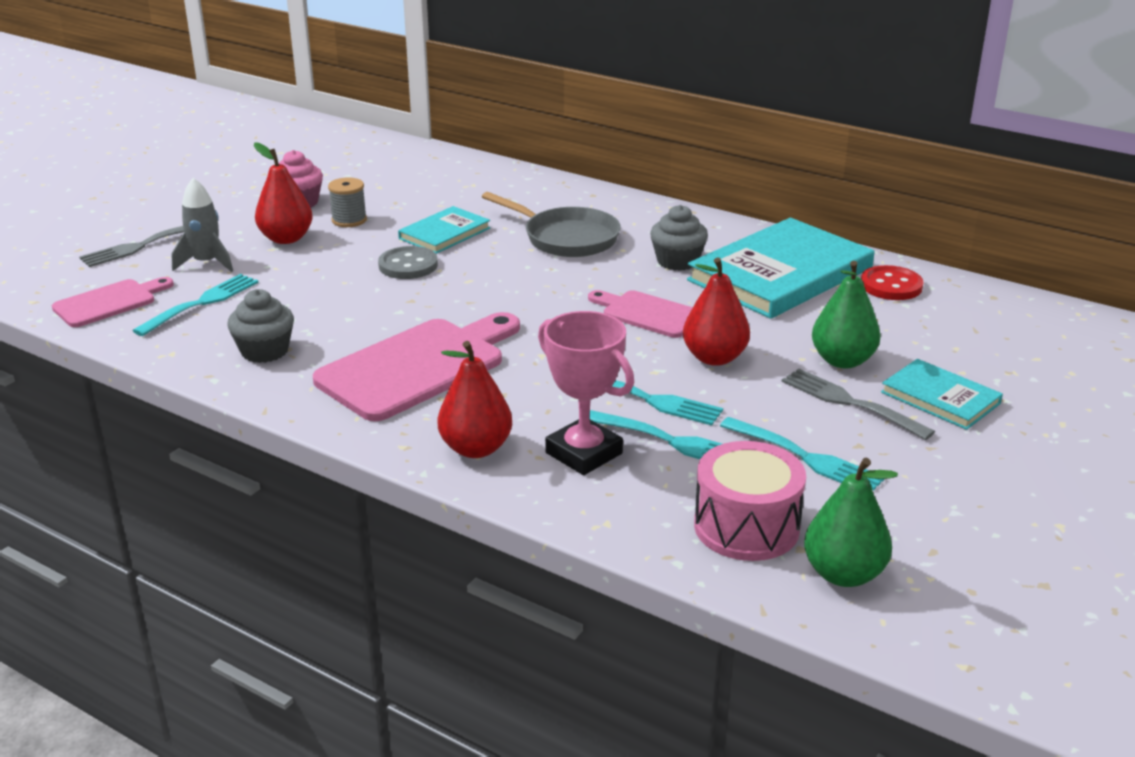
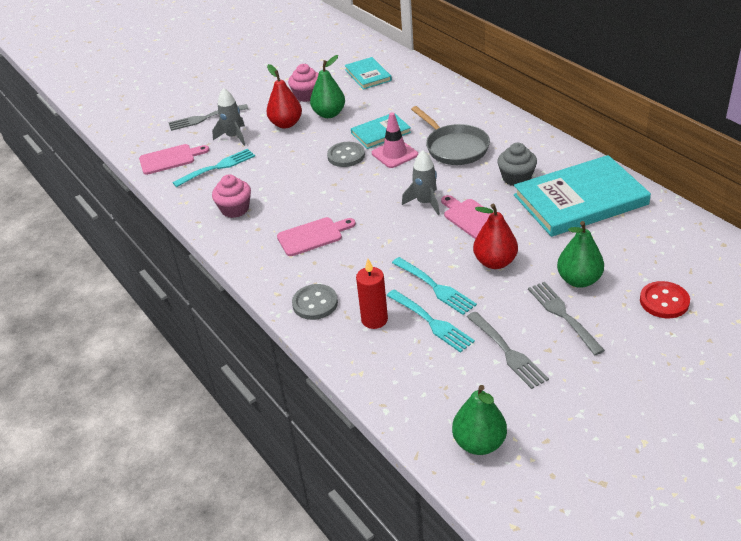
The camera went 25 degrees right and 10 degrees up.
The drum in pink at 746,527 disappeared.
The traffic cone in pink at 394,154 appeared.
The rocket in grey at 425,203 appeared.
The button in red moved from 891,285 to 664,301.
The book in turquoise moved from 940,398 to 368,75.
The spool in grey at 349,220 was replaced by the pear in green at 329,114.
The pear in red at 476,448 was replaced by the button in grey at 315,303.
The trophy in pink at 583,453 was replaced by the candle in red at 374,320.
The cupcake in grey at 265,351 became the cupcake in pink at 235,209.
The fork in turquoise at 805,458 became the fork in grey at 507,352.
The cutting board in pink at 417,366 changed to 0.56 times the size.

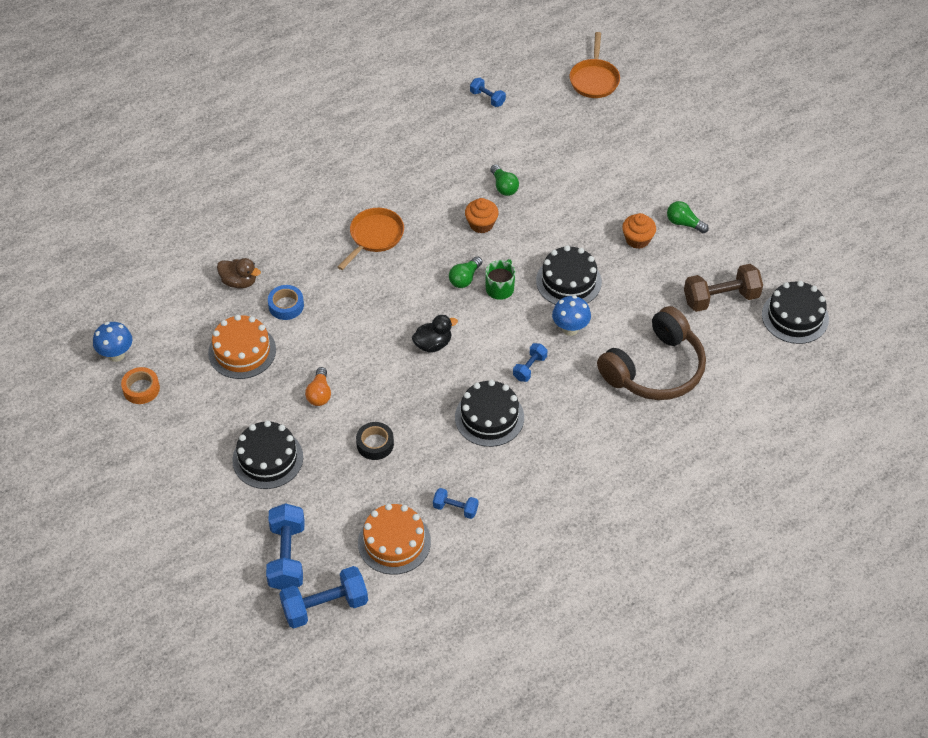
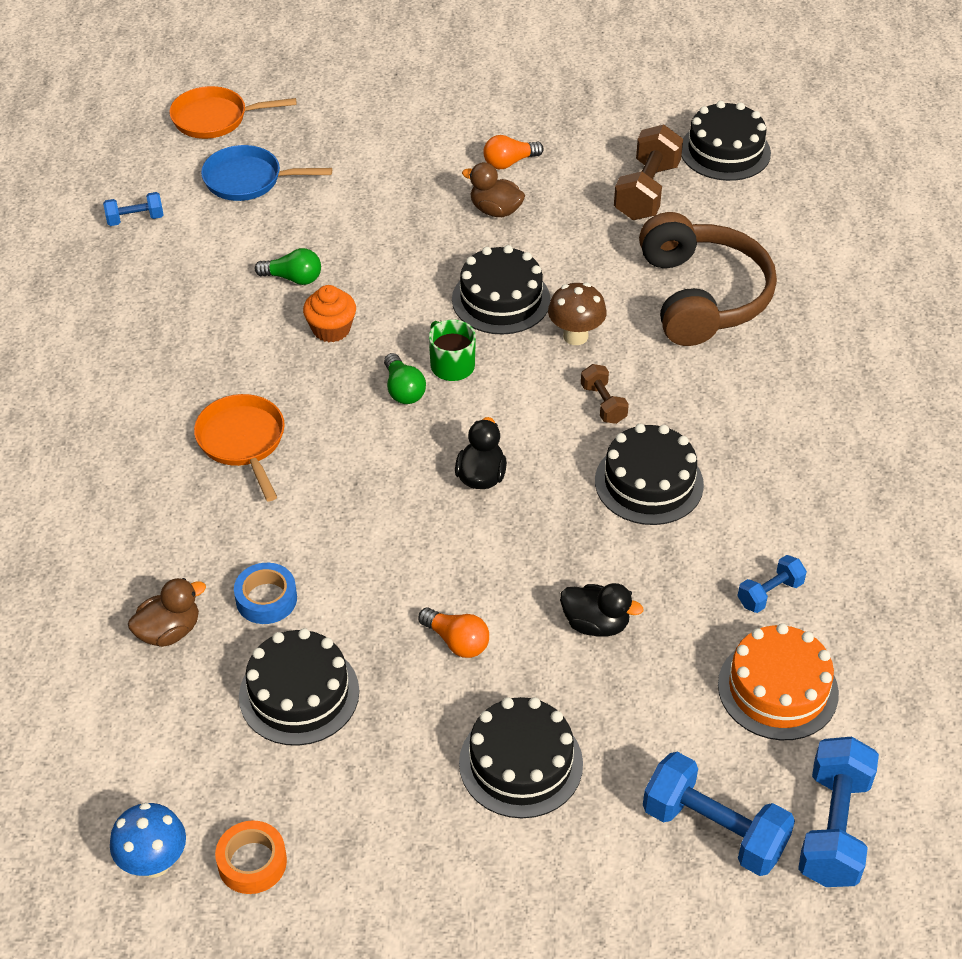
The camera went 55 degrees left and 5 degrees down.
The pan in blue at 248,180 appeared.
The tape in black at 375,444 was replaced by the duck in black at 596,624.
The cupcake in orange at 637,239 was replaced by the duck in brown at 495,210.
The cake in orange at 242,351 became the cake in black at 299,693.
The dumbbell in blue at 529,368 became the dumbbell in brown at 603,404.
The mushroom in blue at 570,329 became the mushroom in brown at 575,336.
The light bulb in green at 684,223 became the light bulb in orange at 509,162.
The pan in orange at 594,79 turned 135 degrees clockwise.

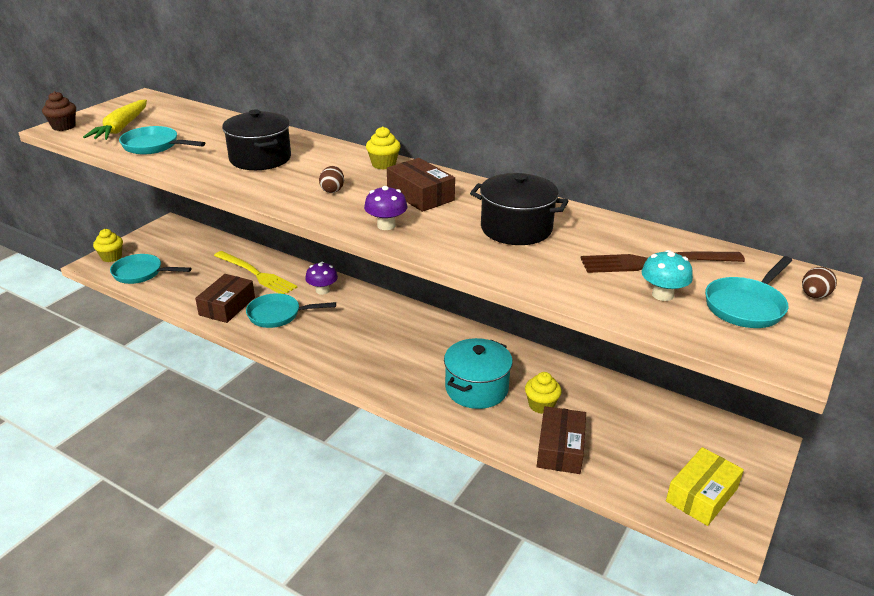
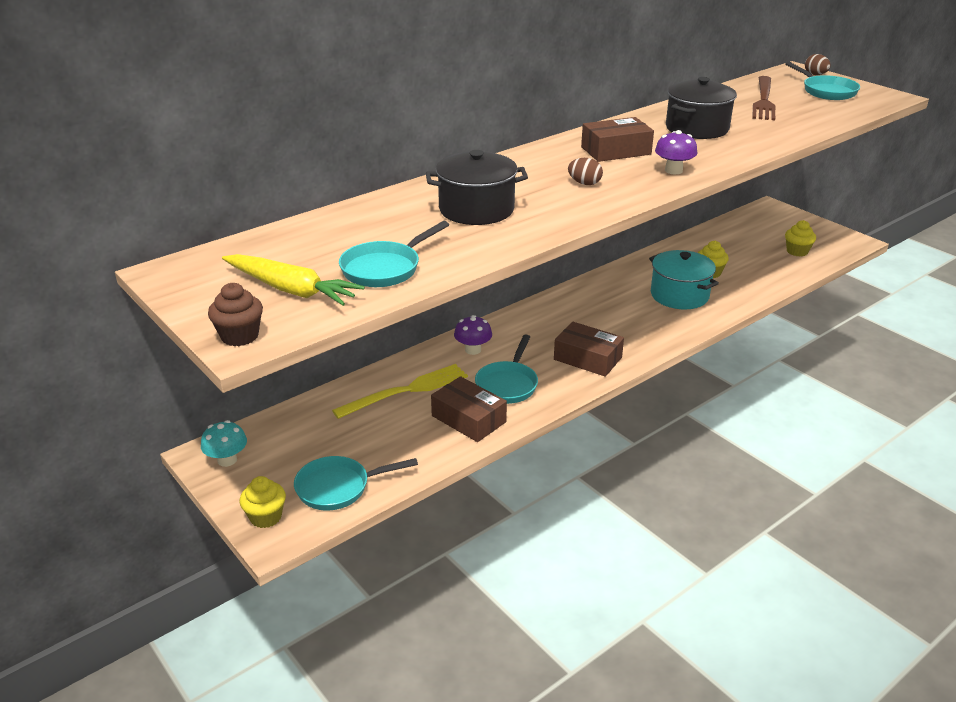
The camera went 70 degrees left and 0 degrees up.
The box in yellow at 701,495 disappeared.
The cupcake in yellow moved from 383,164 to 797,251.
The box in brown moved from 560,448 to 587,358.
The mushroom in turquoise moved from 662,295 to 227,460.
The pan in turquoise at 141,273 turned 45 degrees clockwise.

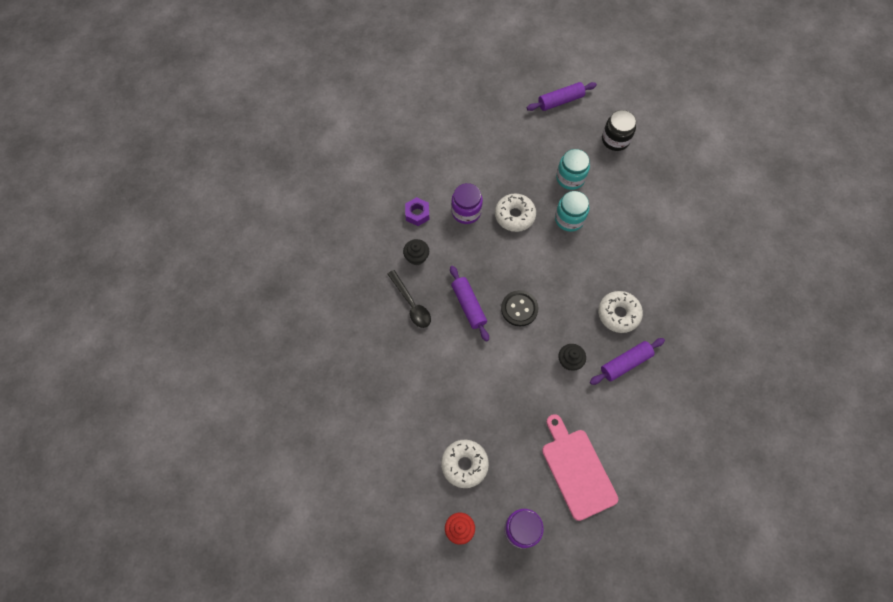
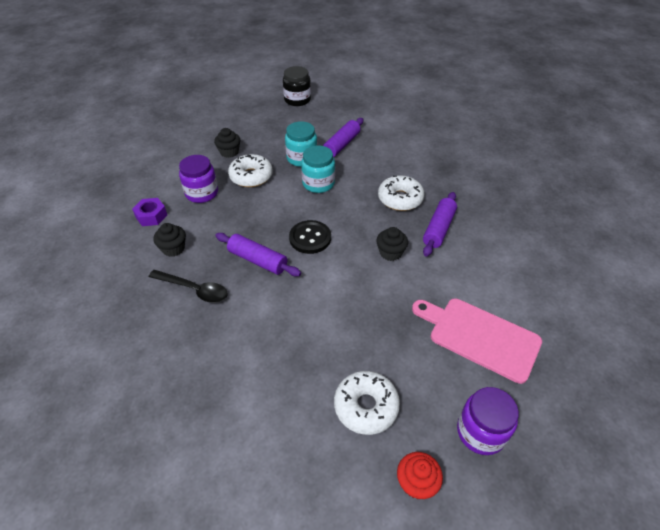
The camera went 35 degrees left and 20 degrees down.
The cupcake in black at 229,152 appeared.
The rolling pin in purple moved from 560,101 to 341,145.
The jar in turquoise moved from 570,178 to 318,183.

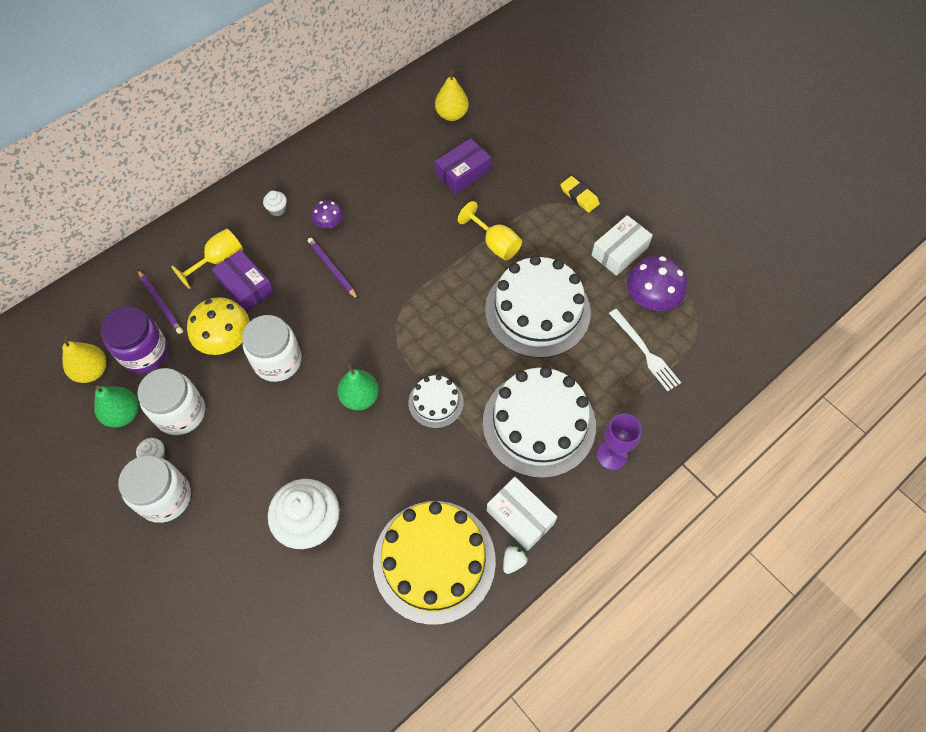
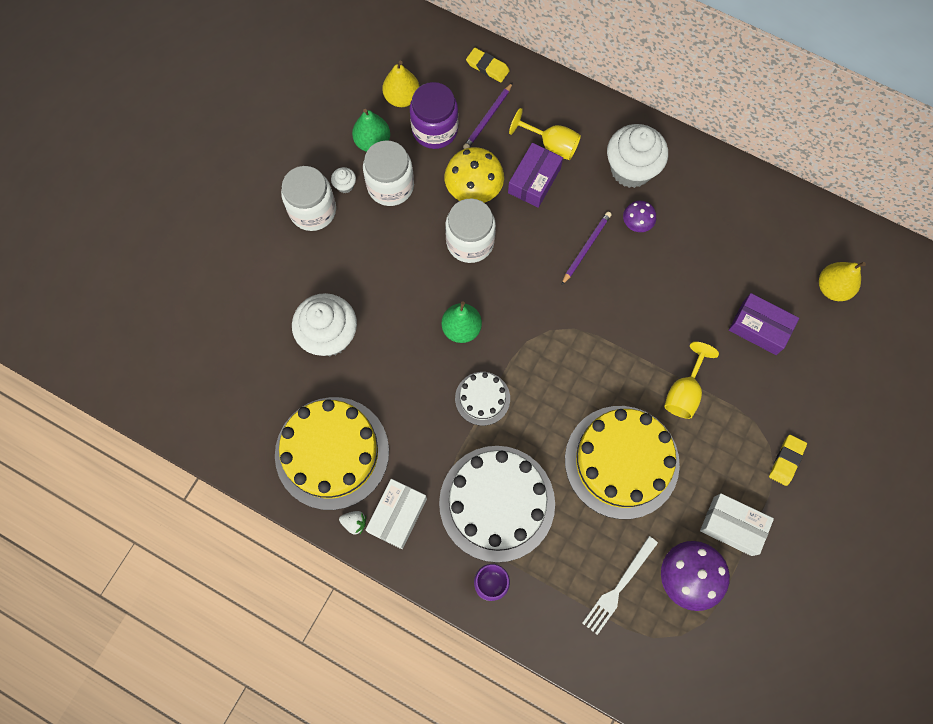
The camera went 70 degrees right and 10 degrees up.
The eraser in yellow at 487,67 appeared.
The cake in white at 537,311 became the cake in yellow at 621,461.
The cupcake in white at 277,209 changed to 2.41 times the size.

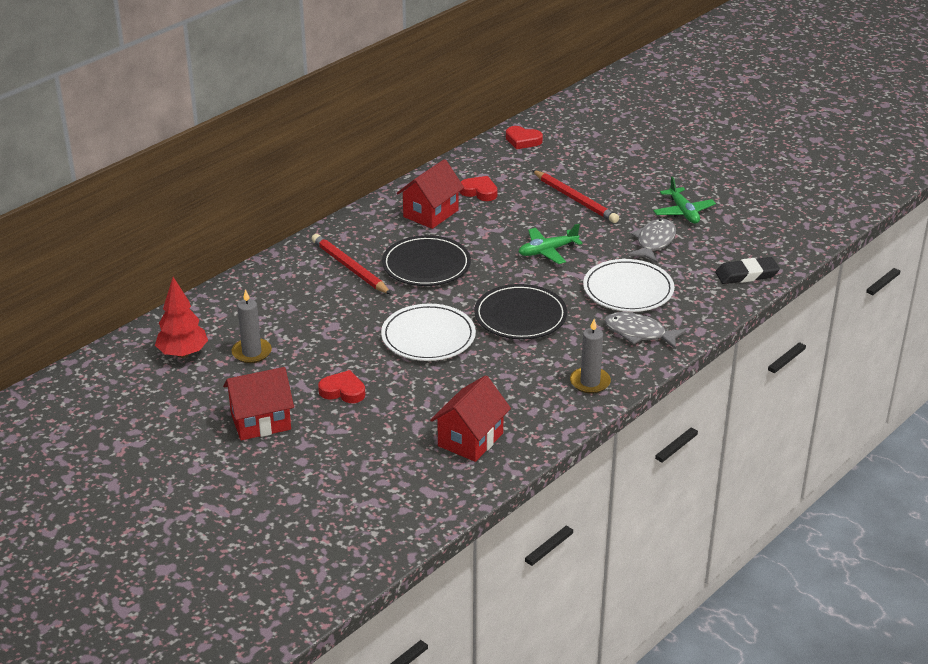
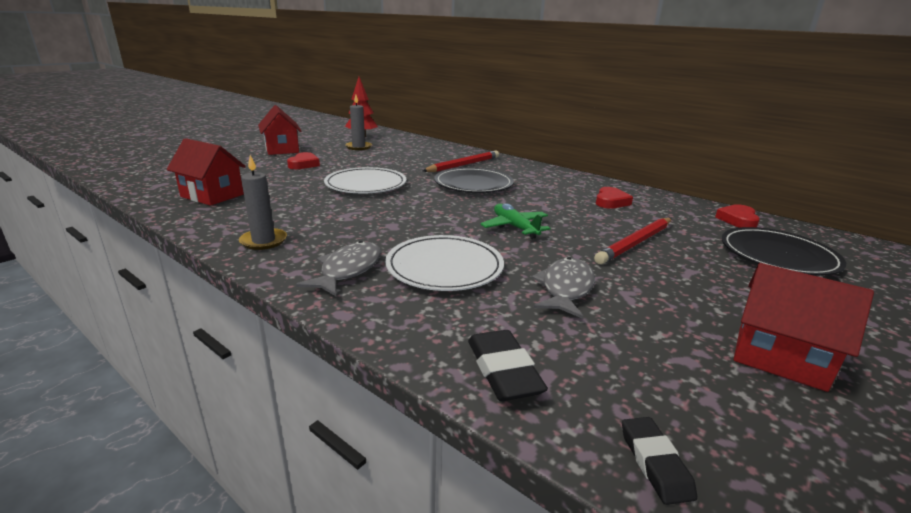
The camera went 85 degrees right and 10 degrees down.
The plane in green at 683,212 disappeared.
The eraser in black at 655,463 appeared.
The house in red moved from 430,213 to 780,358.
The plate in black moved from 520,316 to 778,255.
The fish in grey at 654,242 turned 90 degrees counterclockwise.

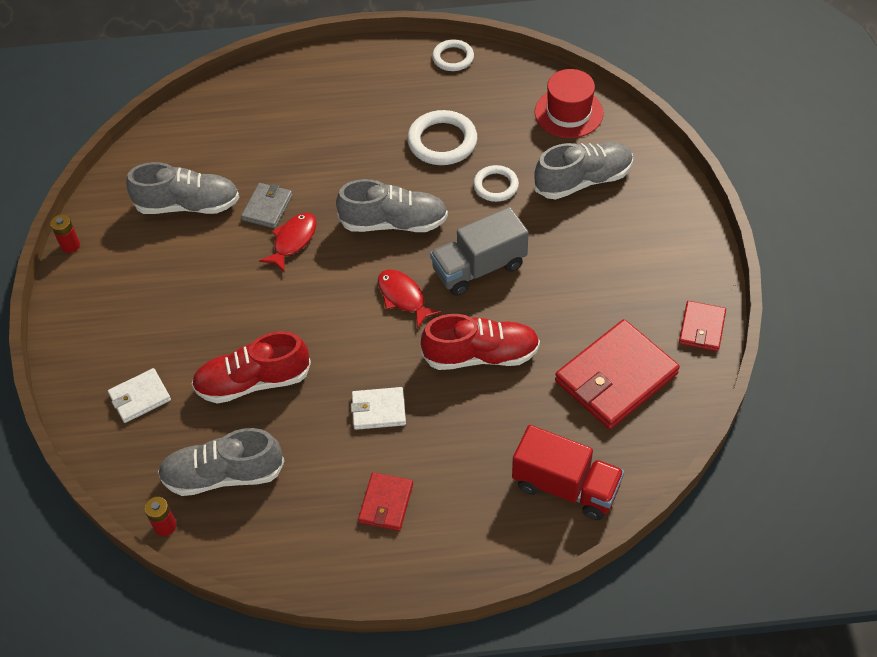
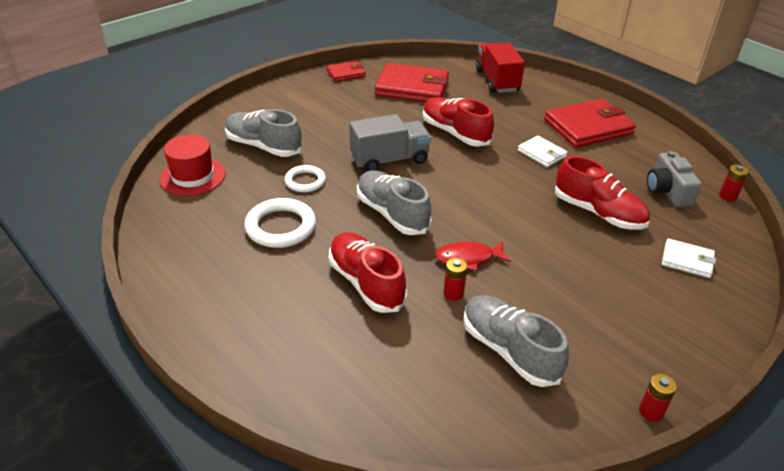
The camera went 130 degrees left and 15 degrees down.
The fish in red at 403,297 disappeared.
The ring in white at 453,58 disappeared.
The shoe in red at 366,283 appeared.
The shoe in grey at 223,475 was replaced by the camera in grey at 667,191.
The wallet in grey at 267,207 was replaced by the battery in red at 453,293.
The truck in grey at 479,268 turned 45 degrees counterclockwise.
The wallet in red at 386,503 changed to 1.93 times the size.

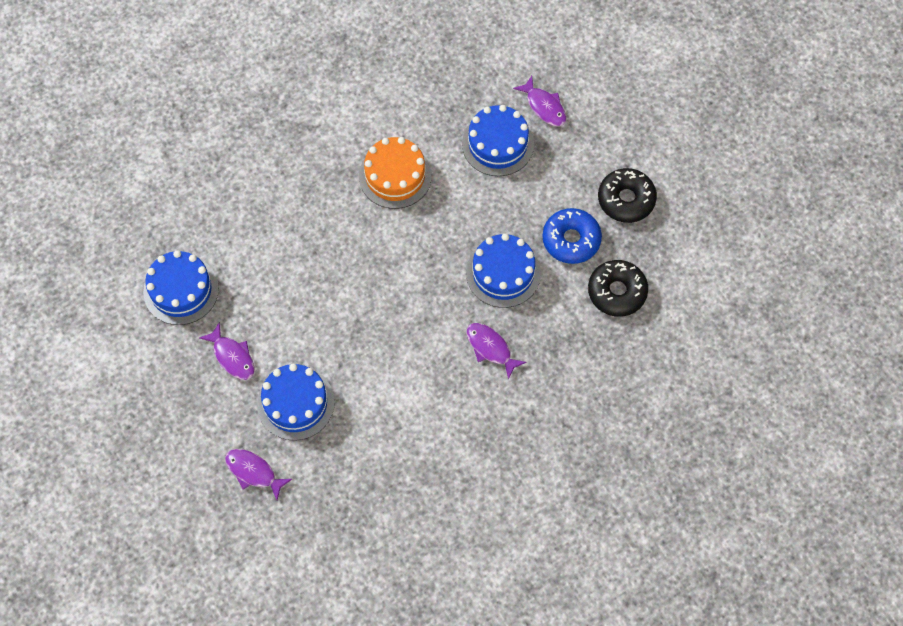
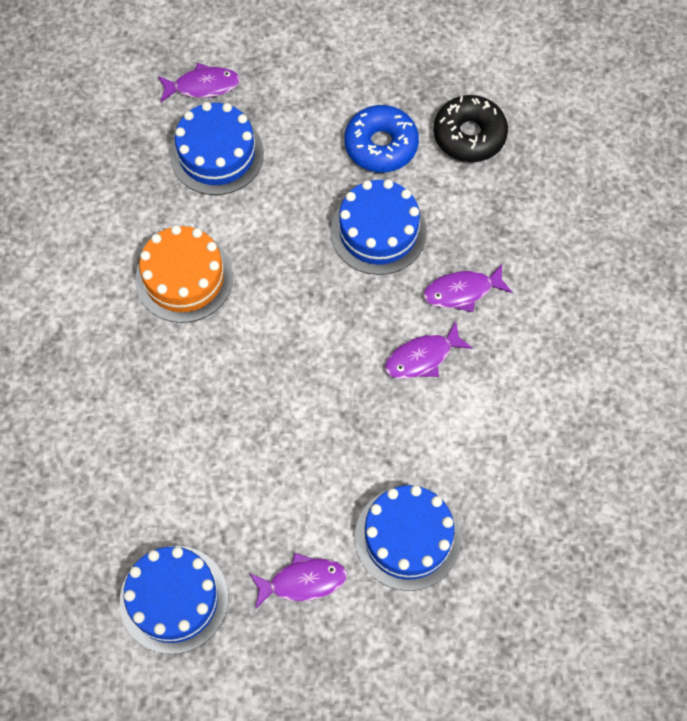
The camera went 60 degrees left and 0 degrees up.
The donut in black at 626,199 disappeared.
The fish in purple moved from 253,472 to 422,357.

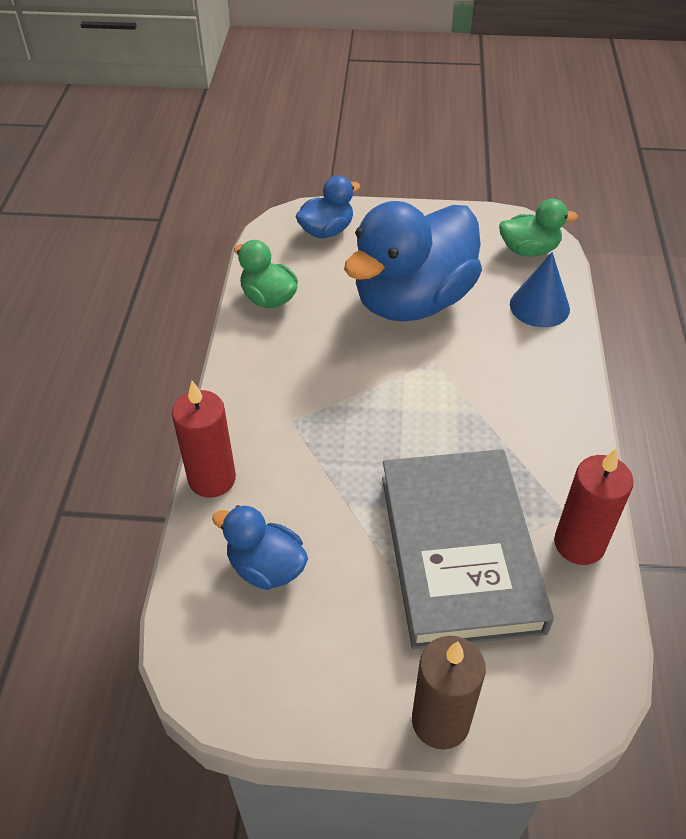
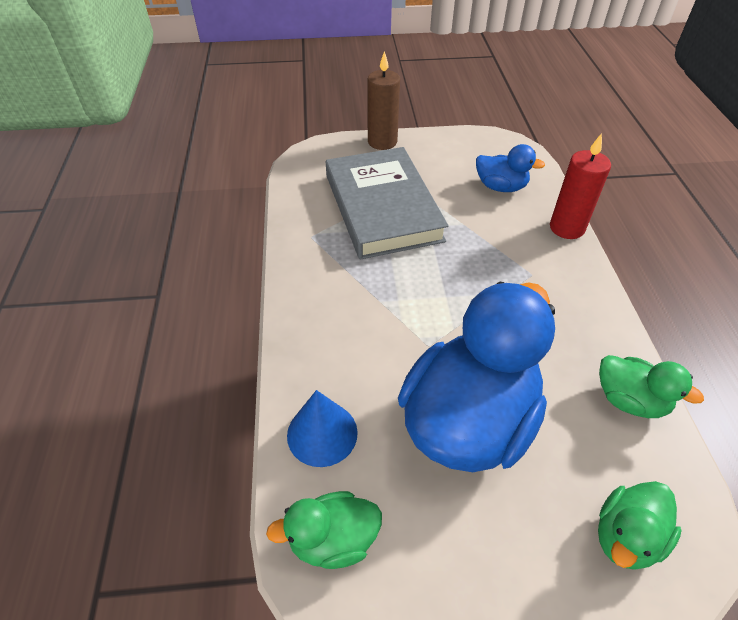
The camera went 170 degrees right and 0 degrees up.
The candle in red at 579,544 disappeared.
The duck in blue at 326,231 became the duck in green at 626,536.

